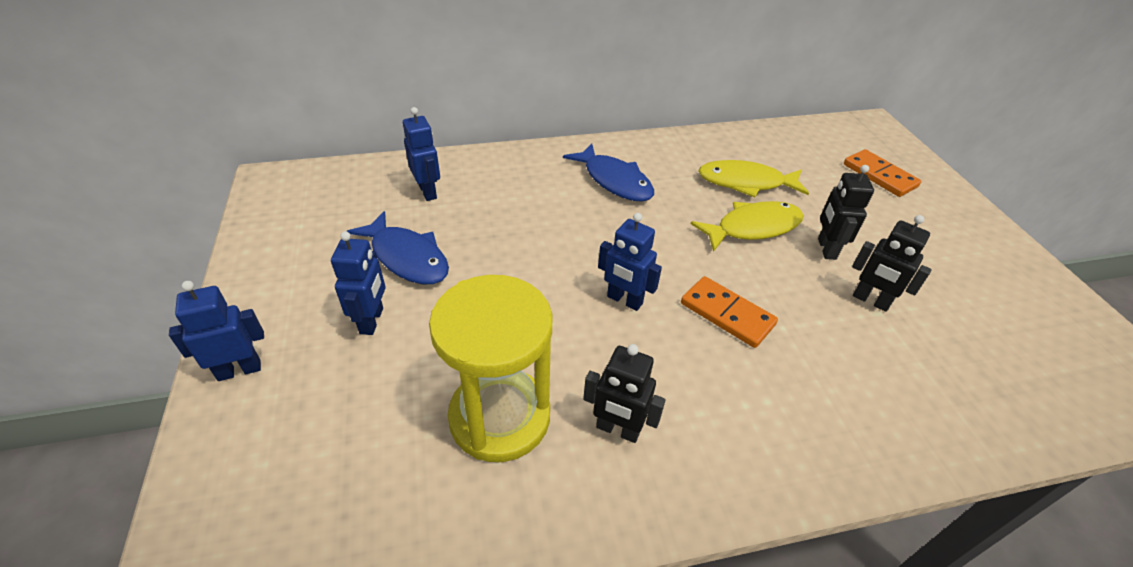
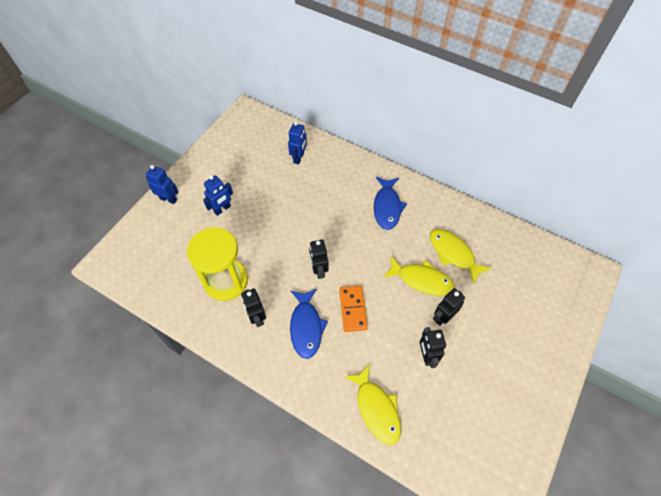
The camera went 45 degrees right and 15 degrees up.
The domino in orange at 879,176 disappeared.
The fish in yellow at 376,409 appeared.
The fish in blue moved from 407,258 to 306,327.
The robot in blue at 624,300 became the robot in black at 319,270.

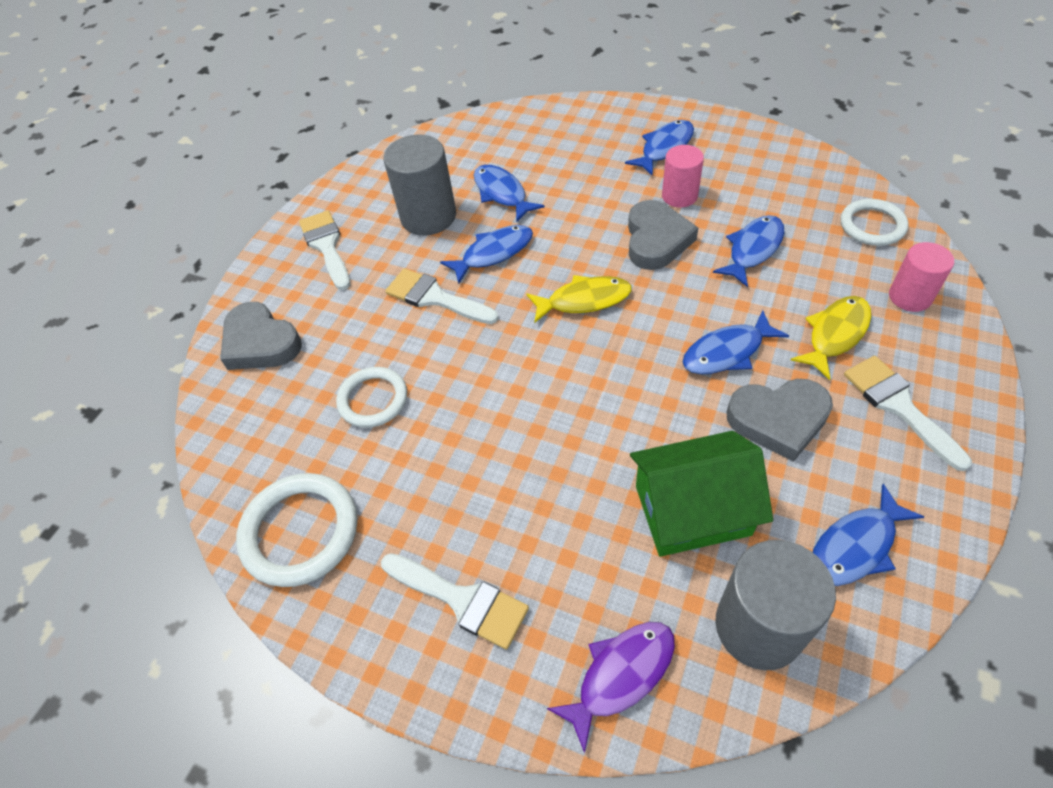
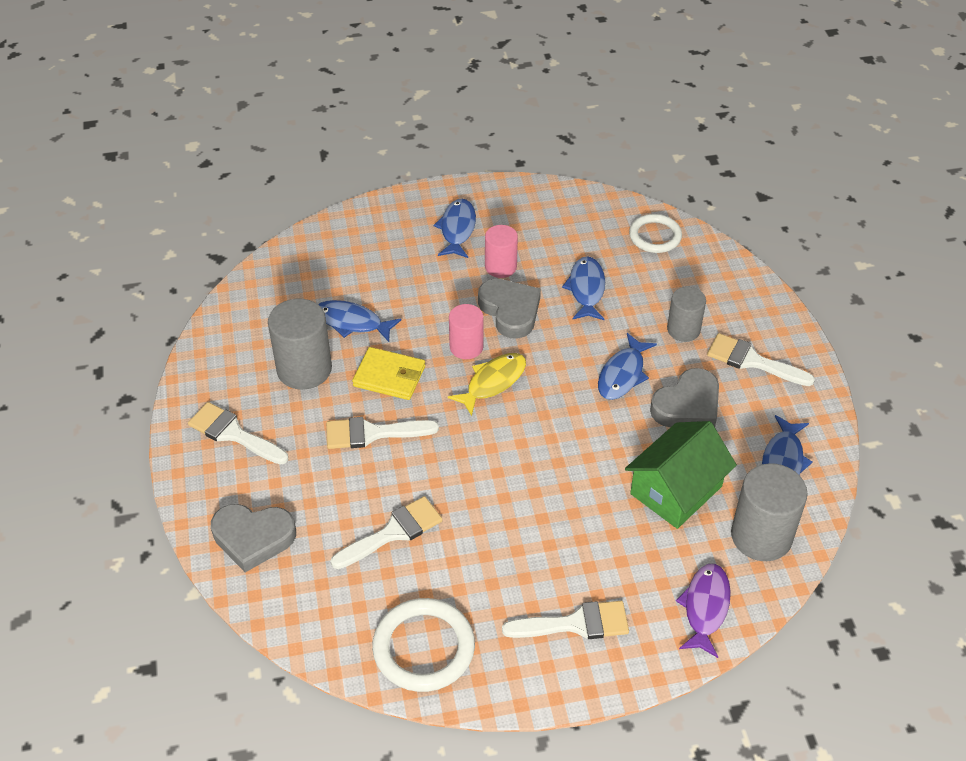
The camera went 40 degrees left and 5 degrees down.
The cylinder in pink moved from 910,297 to 466,347.
The ring in white at 373,399 was replaced by the brush in white at 393,532.
The fish in blue at 493,253 was replaced by the wallet in yellow at 389,376.
The fish in yellow at 835,334 was replaced by the cylinder in grey at 683,329.

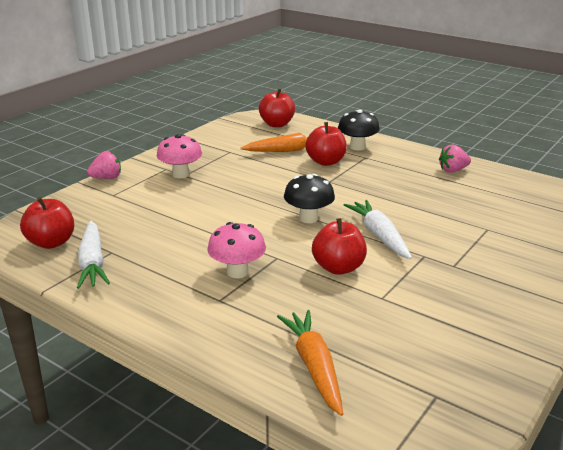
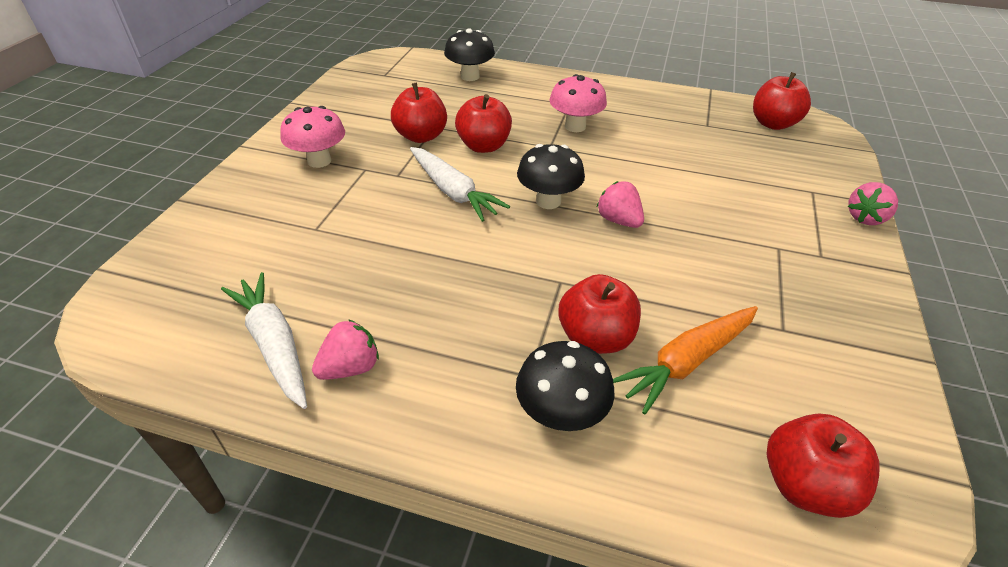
The camera went 160 degrees right and 15 degrees up.
The apple in red at 421,136 appeared.
The strawberry in pink at 618,220 appeared.
The carrot in white moved from 92,262 to 274,344.
The mushroom in pink moved from 181,174 to 319,161.
The carrot in orange at 314,366 was replaced by the mushroom in black at 470,76.

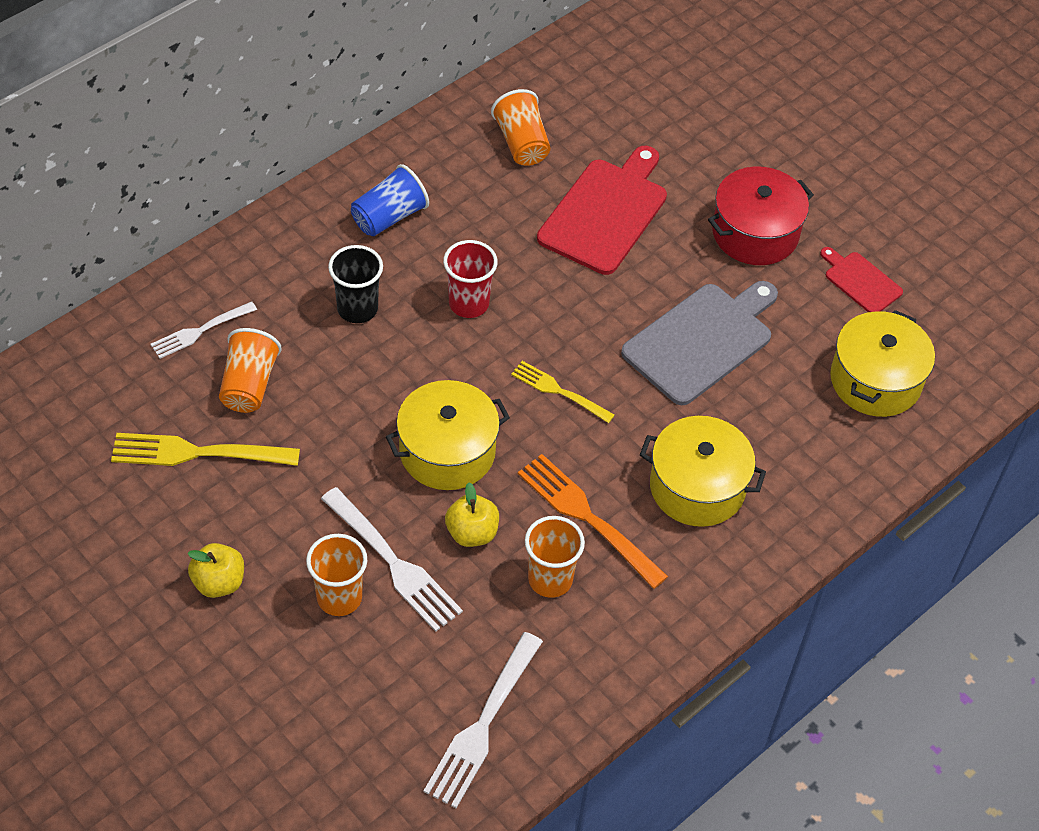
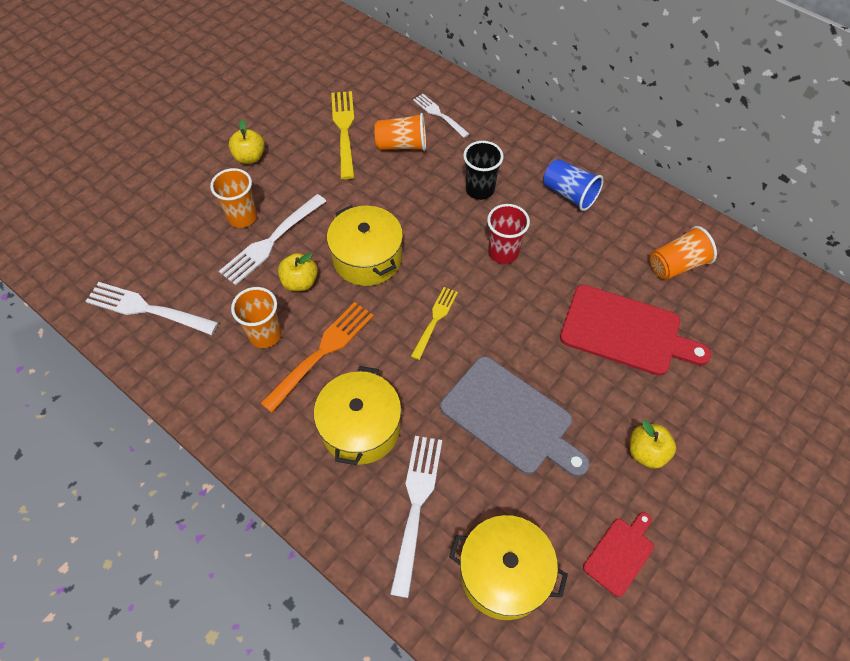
The camera went 85 degrees right and 5 degrees up.
The fork in white at 416,507 appeared.
The pot in red at 755,233 was replaced by the apple in yellow at 646,452.

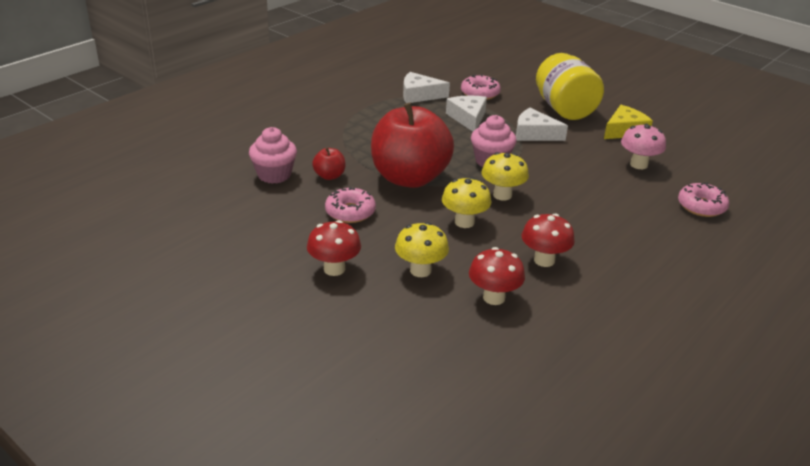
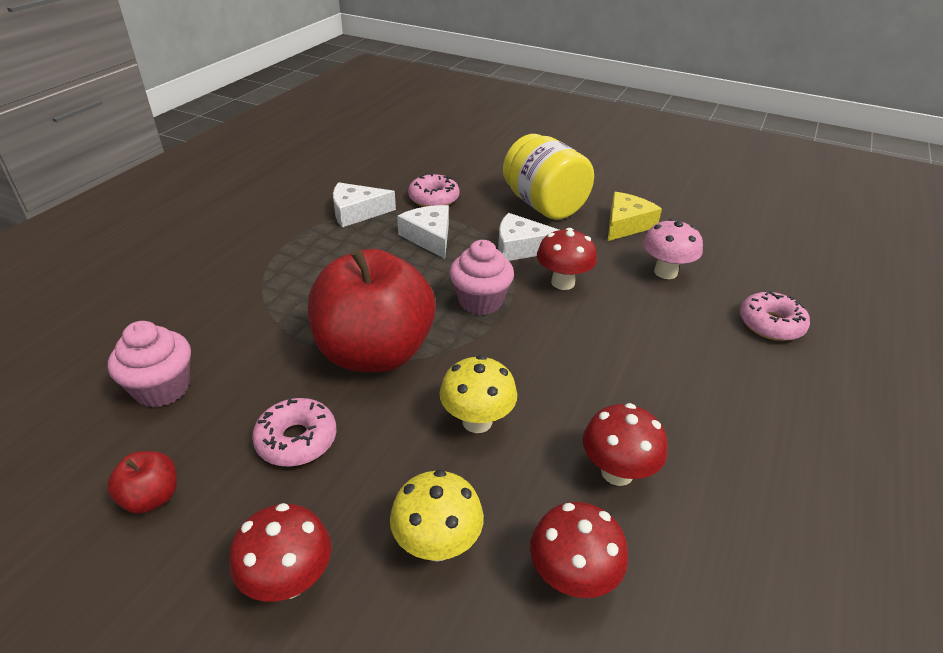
The camera went 15 degrees left and 5 degrees up.
The mushroom in yellow at 502,195 disappeared.
The mushroom in red at 563,282 appeared.
The apple in red moved from 329,176 to 152,497.

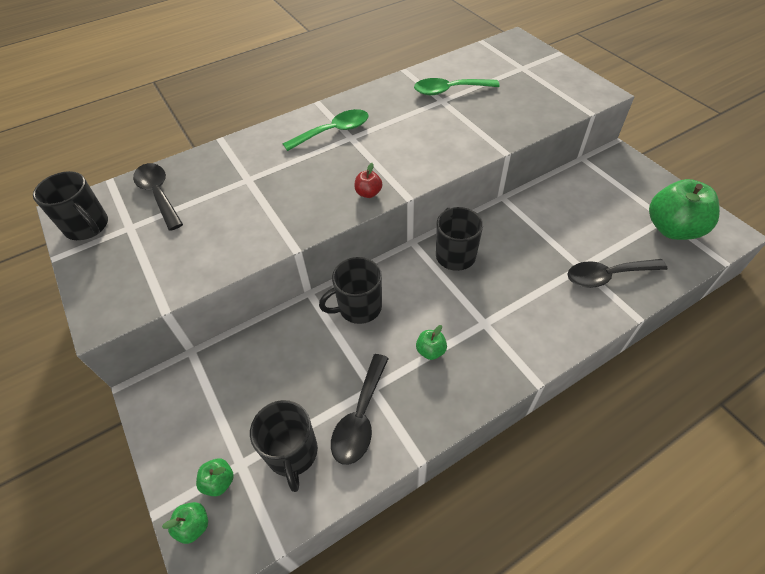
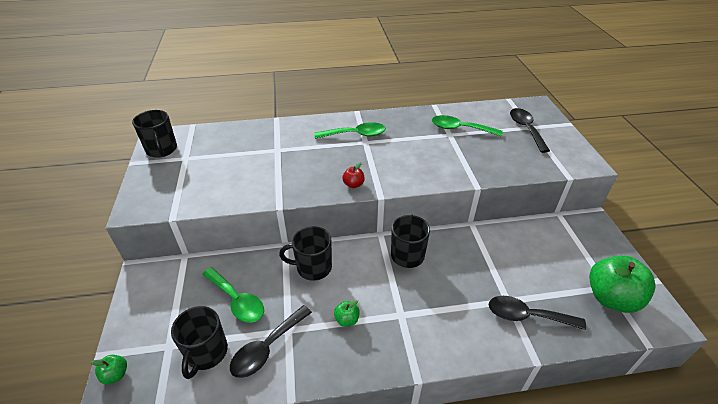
The camera went 20 degrees right and 10 degrees down.
The apple in green at 219,481 disappeared.
The spoon in green at 237,300 appeared.
The spoon in black moved from 158,194 to 526,129.

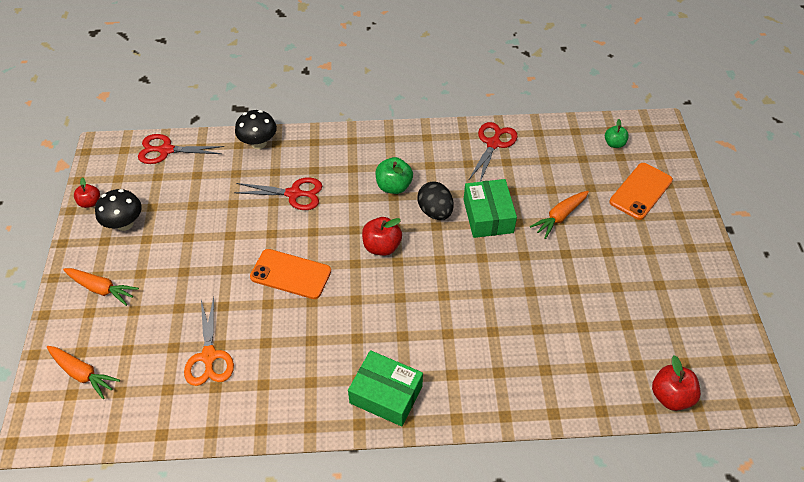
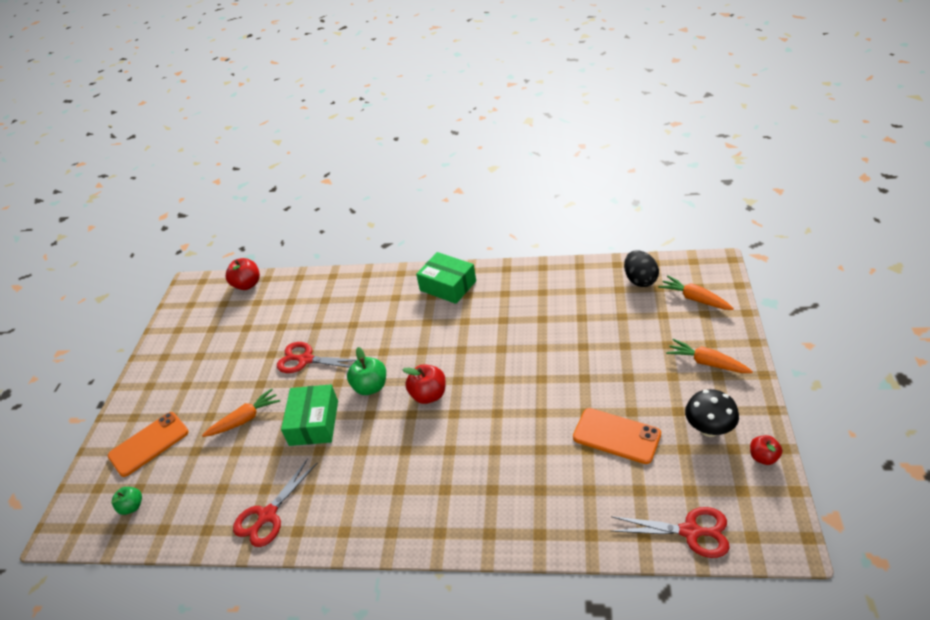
The camera went 165 degrees left and 10 degrees down.
The scissors in orange at 209,356 disappeared.
The mushroom in black at 258,143 disappeared.
The scissors in red moved from 293,194 to 306,359.
The phone in orange moved from 290,274 to 616,436.
The apple in green moved from 394,186 to 370,387.
The egg in black moved from 435,211 to 640,280.

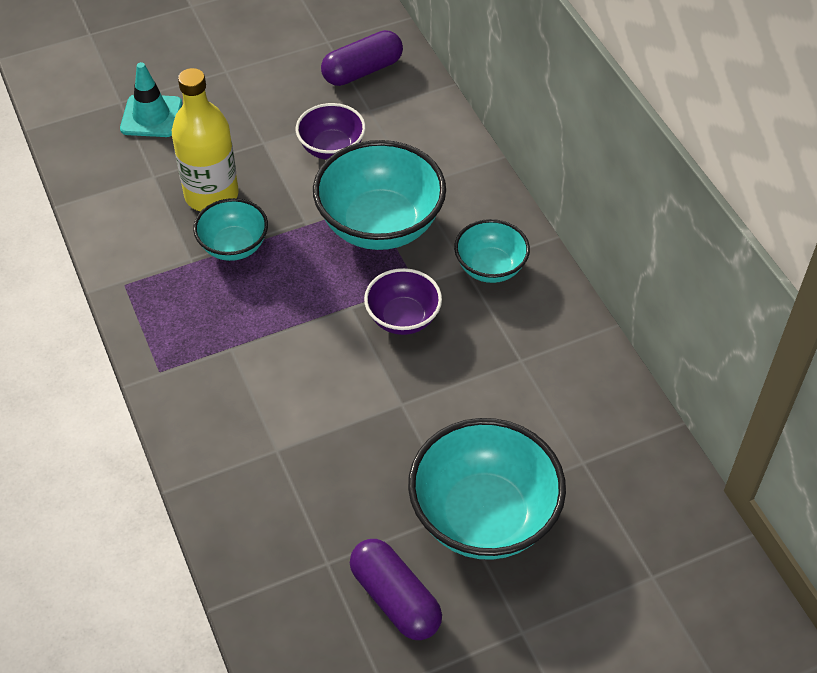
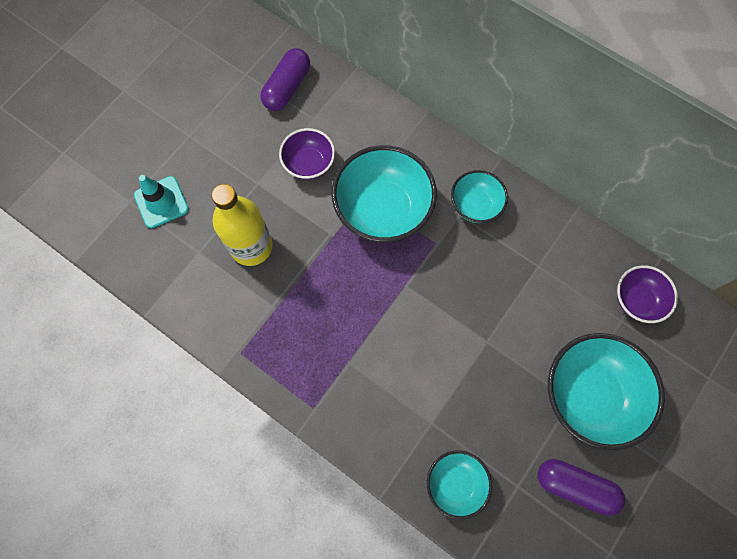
The camera went 30 degrees left and 20 degrees up.
The bowl in turquoise moved from 234,246 to 455,483.
The bowl in purple moved from 403,318 to 636,300.

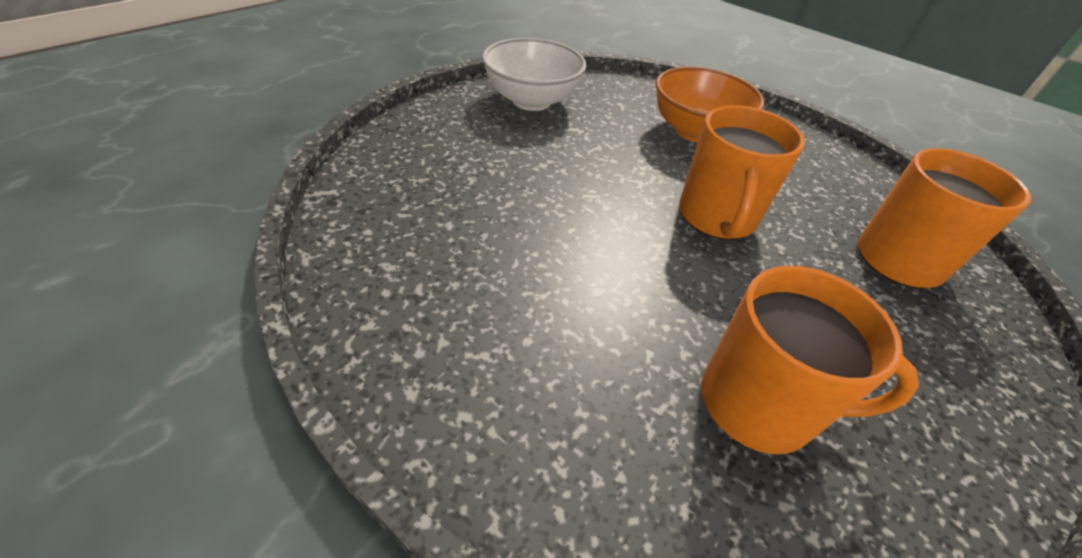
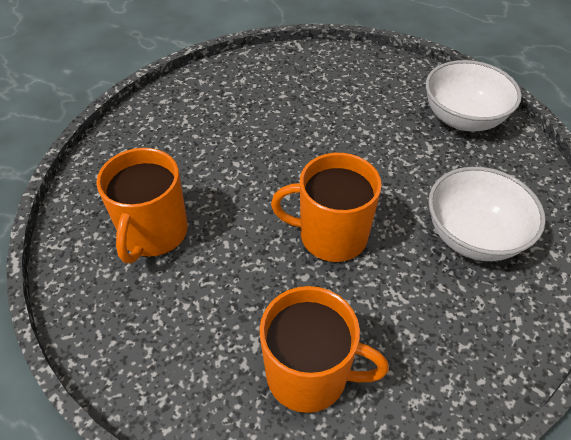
The camera went 90 degrees right and 5 degrees up.
The bowl in orange at 695,132 became the bowl in white at 473,236.

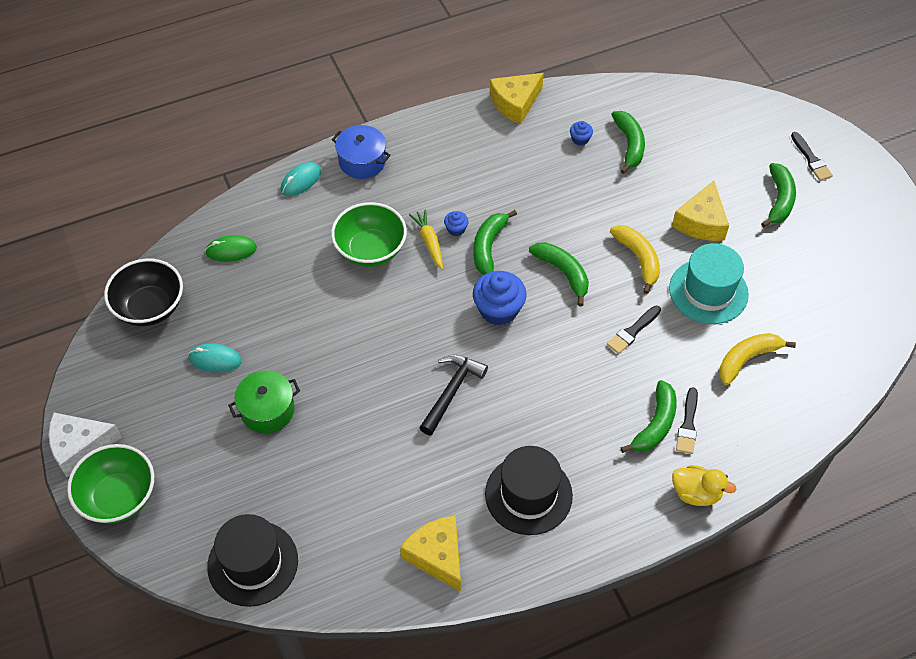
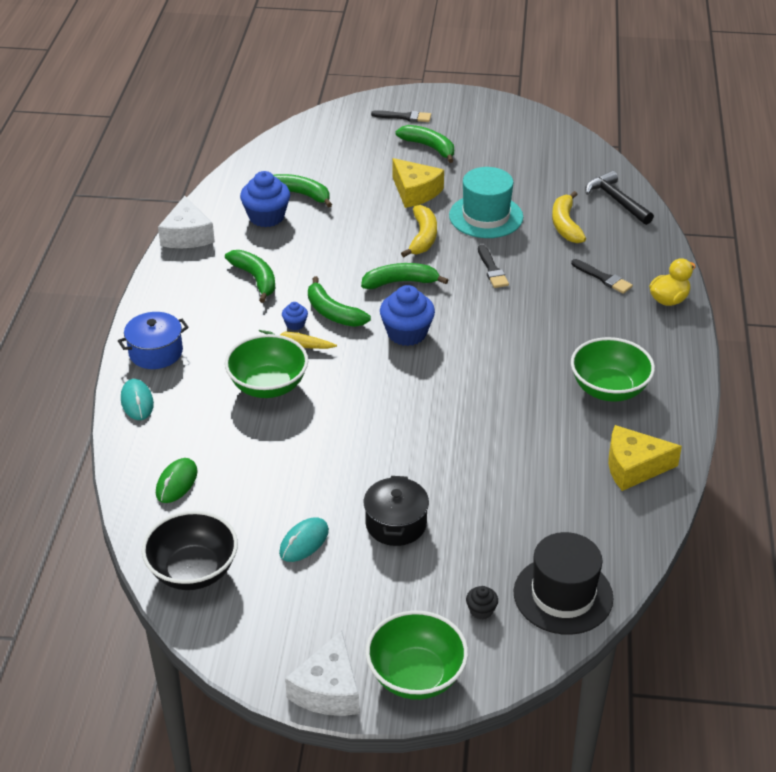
The camera went 60 degrees left and 15 degrees down.
The cupcake in black at 481,610 appeared.
The hammer in black moved from 451,391 to 616,200.
The banana in green moved from 655,424 to 255,279.
The hat in black at 528,494 was replaced by the bowl in green at 609,389.
The pot in green at 267,410 became the pot in black at 396,524.
The cheese in yellow at 515,103 became the cheese in white at 187,235.
The banana in yellow at 638,259 turned 90 degrees clockwise.
The cupcake in blue at 580,139 changed to 2.08 times the size.

